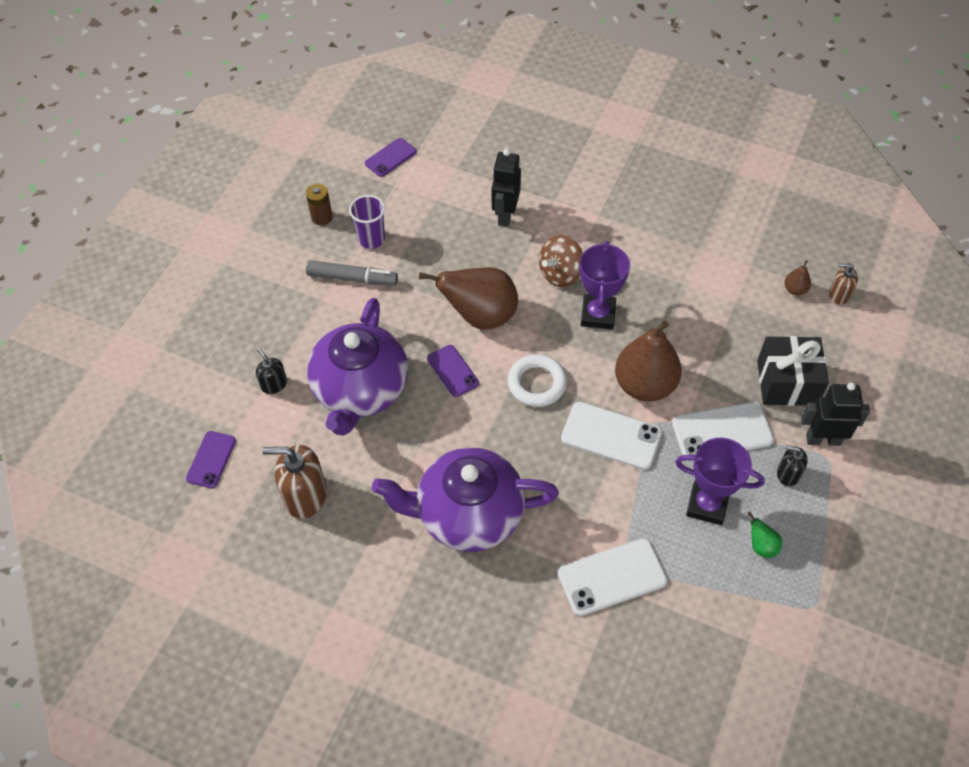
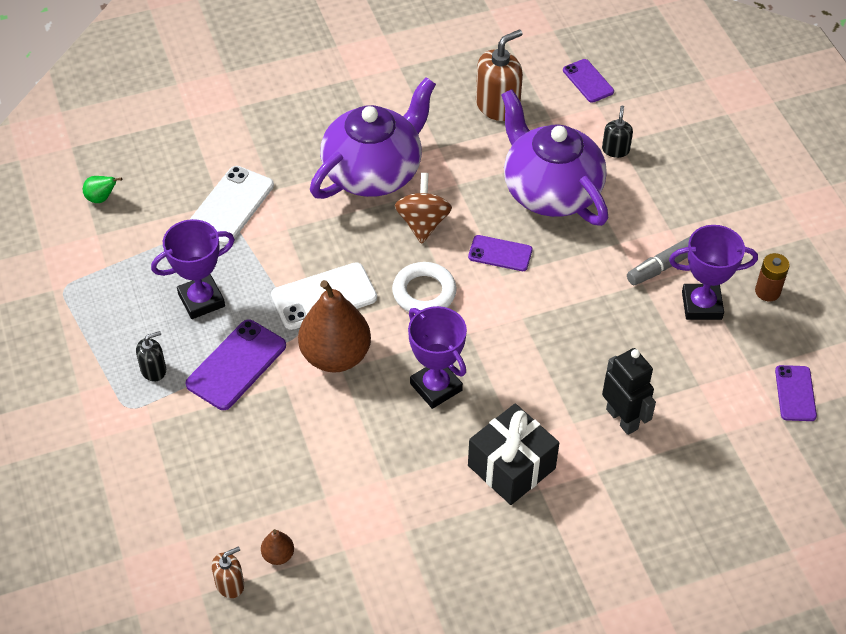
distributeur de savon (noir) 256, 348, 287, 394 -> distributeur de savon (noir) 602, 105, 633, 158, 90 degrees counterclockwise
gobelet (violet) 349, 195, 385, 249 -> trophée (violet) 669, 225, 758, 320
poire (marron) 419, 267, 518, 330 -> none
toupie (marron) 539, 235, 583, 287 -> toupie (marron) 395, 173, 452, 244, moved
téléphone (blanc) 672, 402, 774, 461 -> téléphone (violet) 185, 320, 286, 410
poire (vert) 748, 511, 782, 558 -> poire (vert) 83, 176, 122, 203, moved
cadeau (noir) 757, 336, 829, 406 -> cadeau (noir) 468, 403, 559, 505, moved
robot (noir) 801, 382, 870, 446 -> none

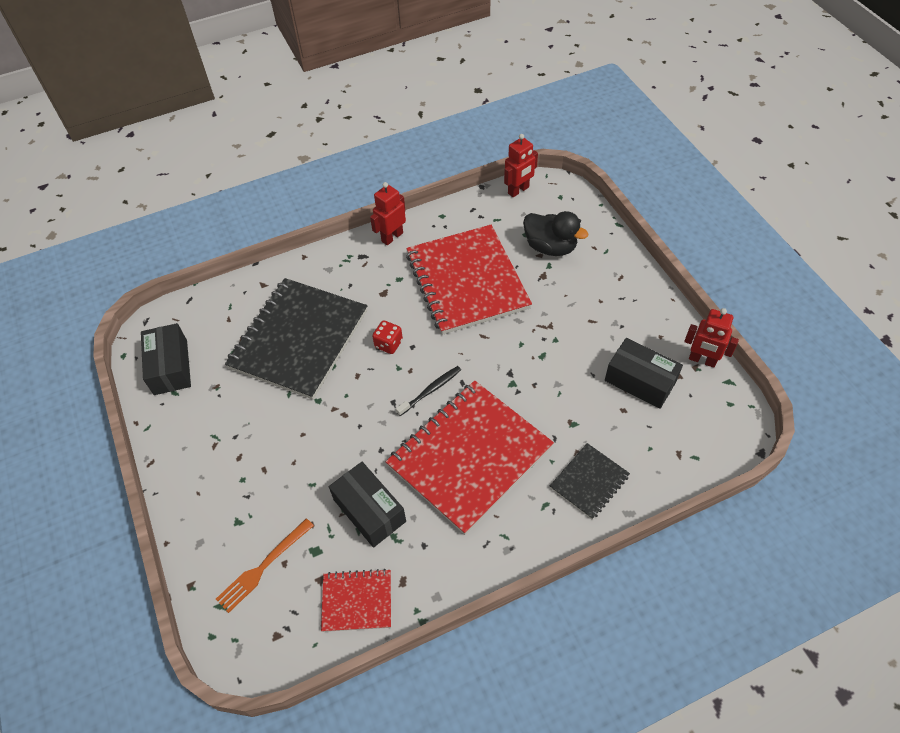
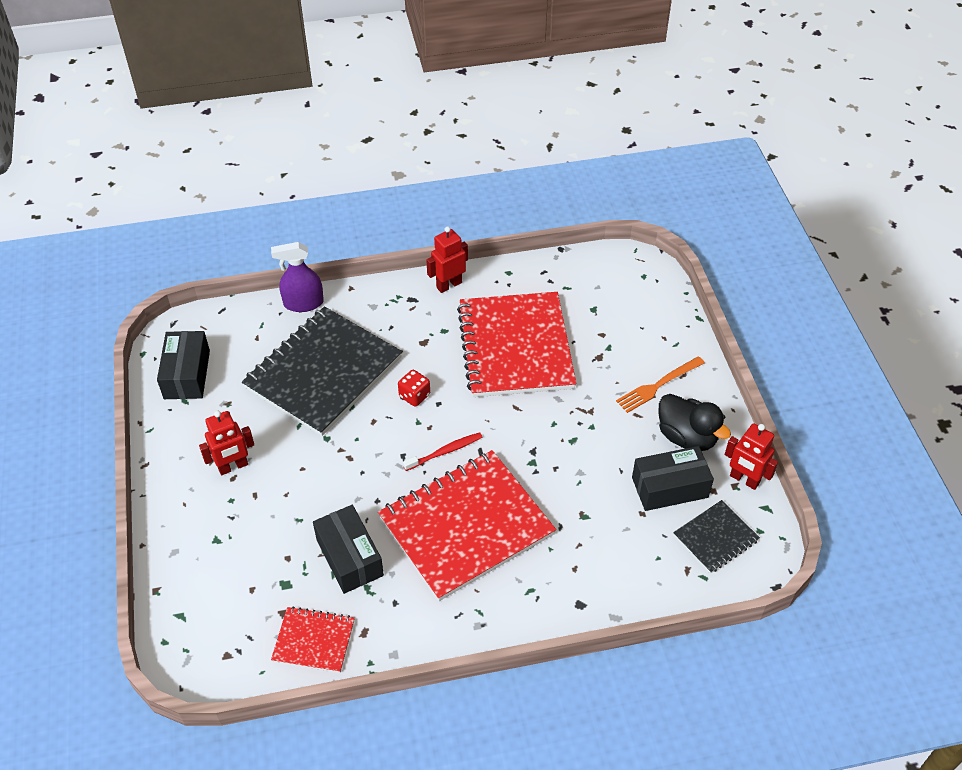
fourchette (orange) 216, 518, 314, 613 -> fourchette (orange) 616, 356, 705, 413, moved
brosse à dents (noir) 396, 366, 461, 416 -> brosse à dents (rouge) 403, 432, 482, 471
robot (rouge) 504, 134, 538, 197 -> robot (rouge) 199, 411, 254, 475, moved
canard (noir) 523, 211, 588, 256 -> canard (noir) 658, 394, 731, 451, moved
carnet (noir) 550, 443, 630, 519 -> carnet (noir) 673, 500, 760, 573, moved
boîte (noir) 605, 338, 683, 408 -> boîte (noir) 632, 446, 714, 511, 60 degrees counterclockwise
none -> vaporisateur (violet) 271, 242, 324, 312

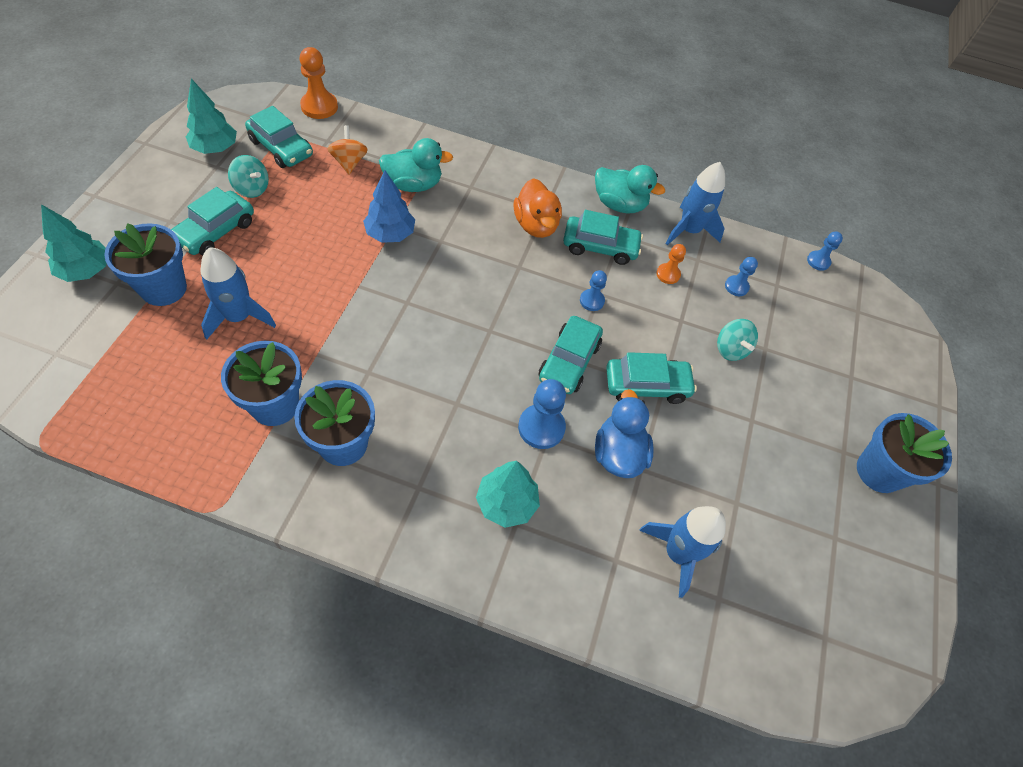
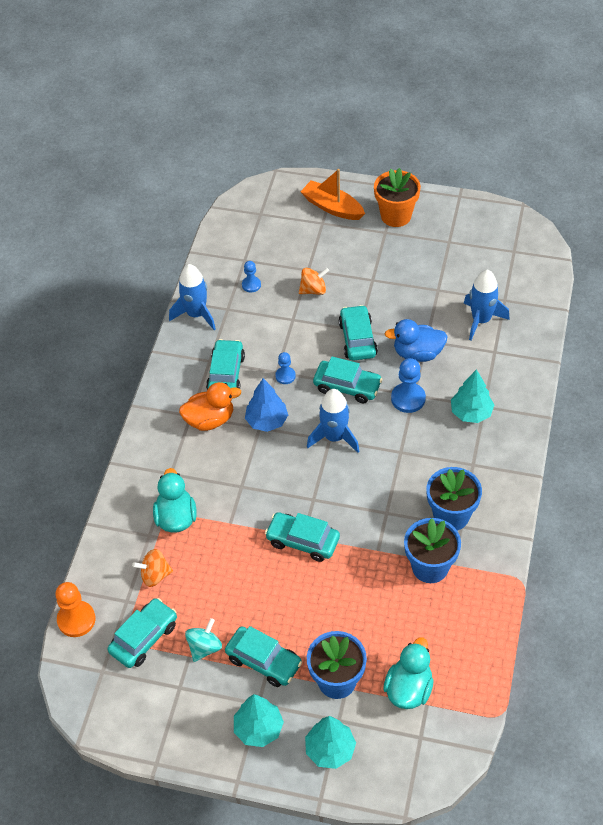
arbre (turquoise) 186, 79, 237, 154 -> arbre (turquoise) 234, 694, 284, 747, moved
fusée (bleu) 200, 247, 276, 340 -> fusée (bleu) 307, 389, 359, 453, moved
arbre (bleu) 363, 170, 415, 243 -> arbre (bleu) 245, 378, 288, 432, moved
canard (turquoise) 595, 165, 665, 214 -> canard (turquoise) 383, 637, 433, 709, moved
pion (orange) 656, 244, 686, 284 -> none
toupie (turquoise) 717, 319, 758, 361 -> toupie (orange) 299, 268, 329, 295
pion (bleu) 807, 231, 843, 271 -> none
pot de fleurs (bleu) 857, 413, 952, 493 -> pot de fleurs (orange) 374, 168, 421, 227
none -> voiture (turquoise) 265, 512, 340, 562
none -> bateau (orange) 300, 169, 365, 220

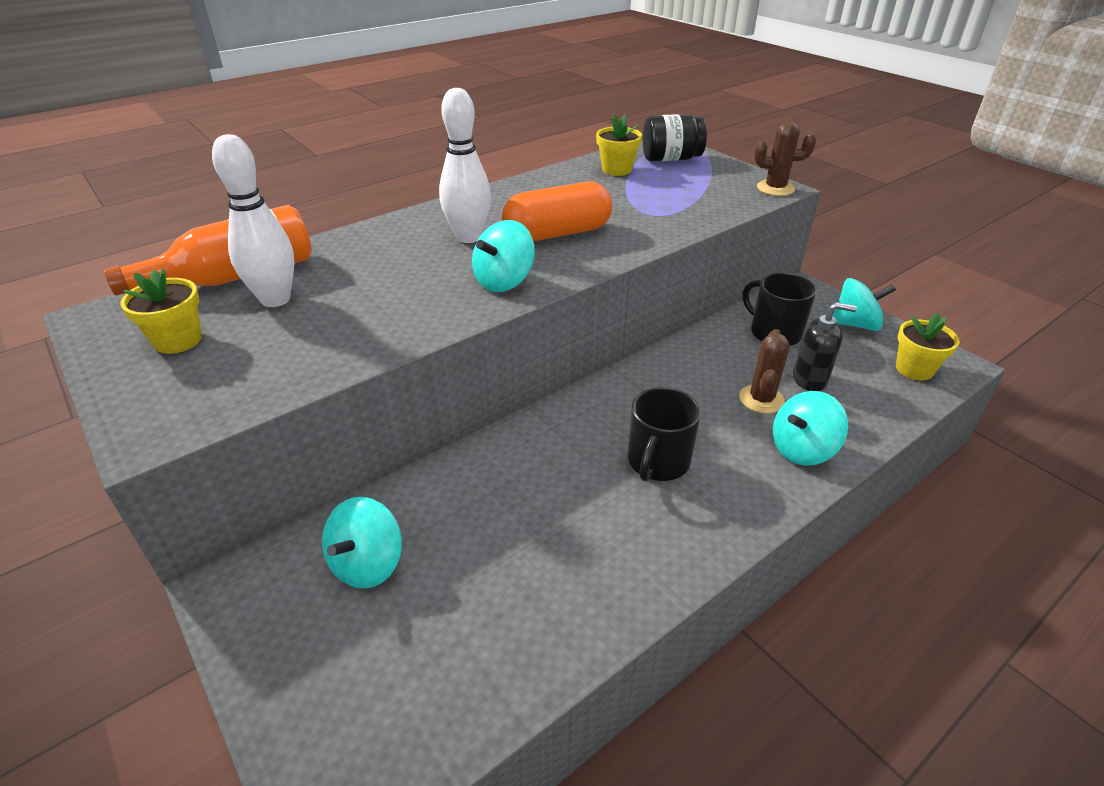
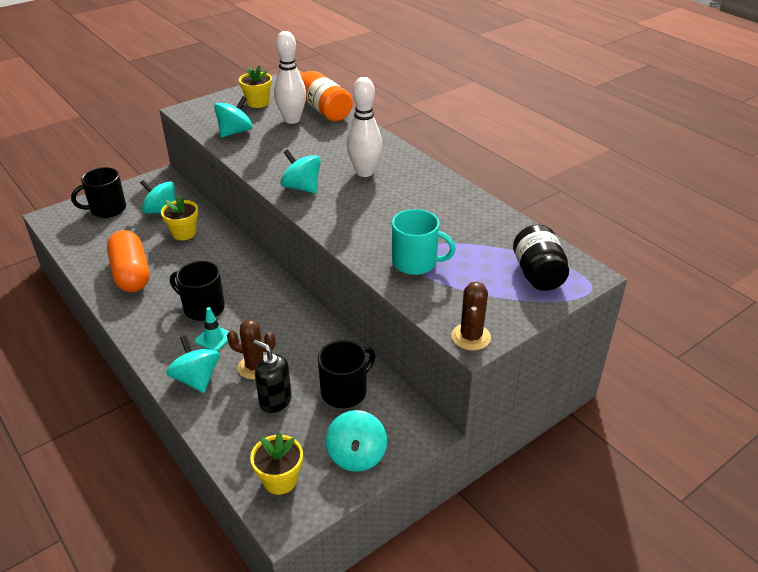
gélule (orange) 502, 182, 612, 241 -> gélule (orange) 107, 230, 150, 292, moved
pot de fleurs (jaune) 596, 115, 642, 176 -> pot de fleurs (jaune) 161, 195, 198, 240, moved
distributeur de savon (noir) 793, 302, 857, 391 -> distributeur de savon (noir) 253, 340, 292, 413, 120 degrees clockwise
none -> tasse (noir) 71, 167, 126, 218
none -> cône de chantier (turquoise) 195, 307, 229, 351
none -> toupie (turquoise) 214, 96, 253, 138
none -> tasse (turquoise) 392, 209, 456, 275

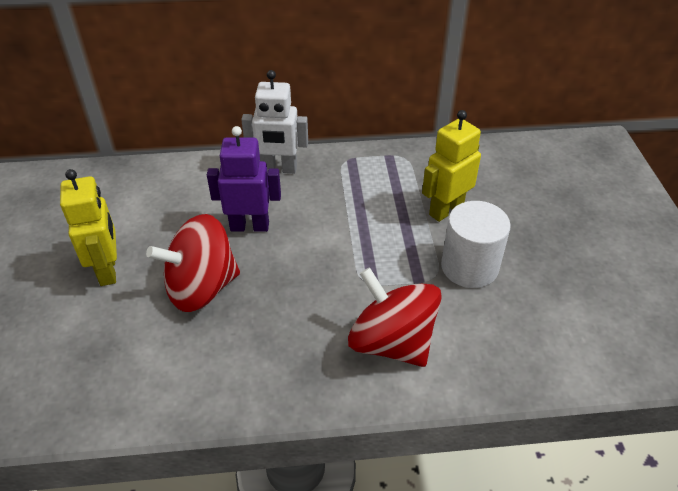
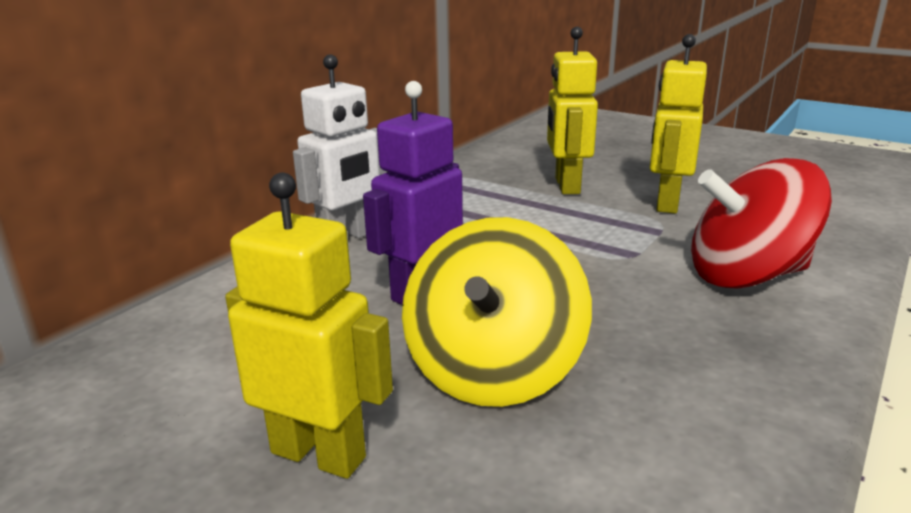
toupie (rouge) 146, 214, 240, 312 -> toupie (jaune) 402, 217, 592, 407
cylindre (blanc) 441, 201, 511, 288 -> robot (jaune) 650, 34, 707, 213

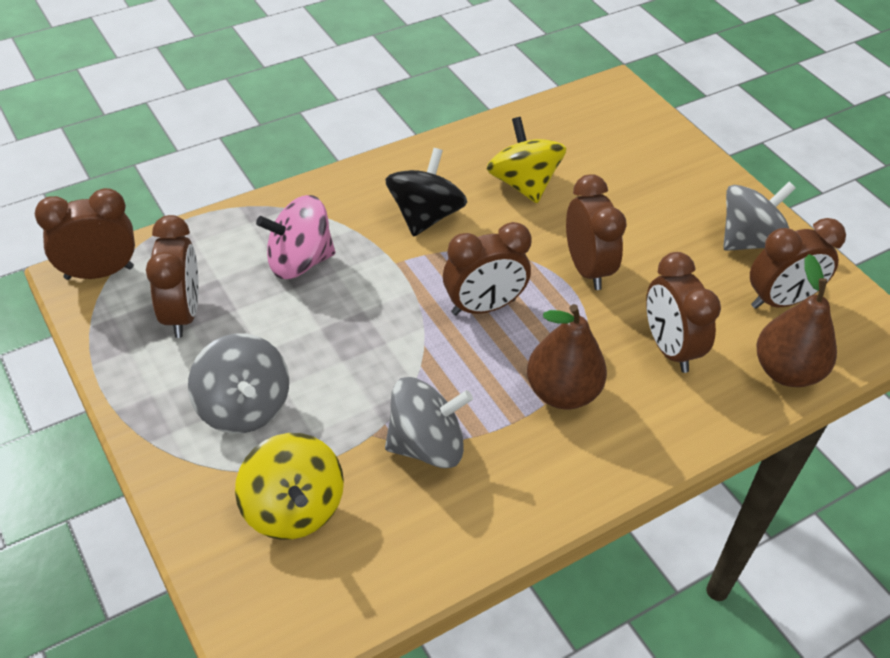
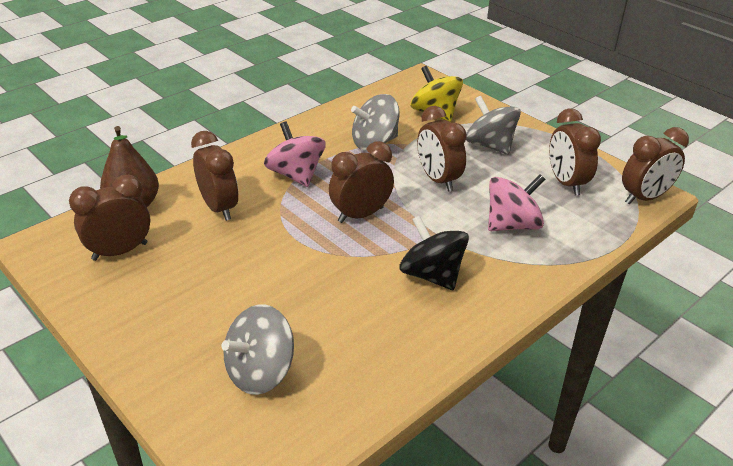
toupie (noir) 385, 148, 467, 236 -> toupie (noir) 399, 215, 469, 290, 135 degrees clockwise
toupie (jaune) 487, 117, 566, 203 -> none
poire (marron) 527, 304, 607, 409 -> toupie (rose) 264, 121, 326, 187
réveil (marron) 566, 174, 626, 290 -> réveil (marron) 417, 106, 467, 192, moved
toupie (gris) 723, 182, 796, 251 -> toupie (gris) 222, 304, 294, 395, moved

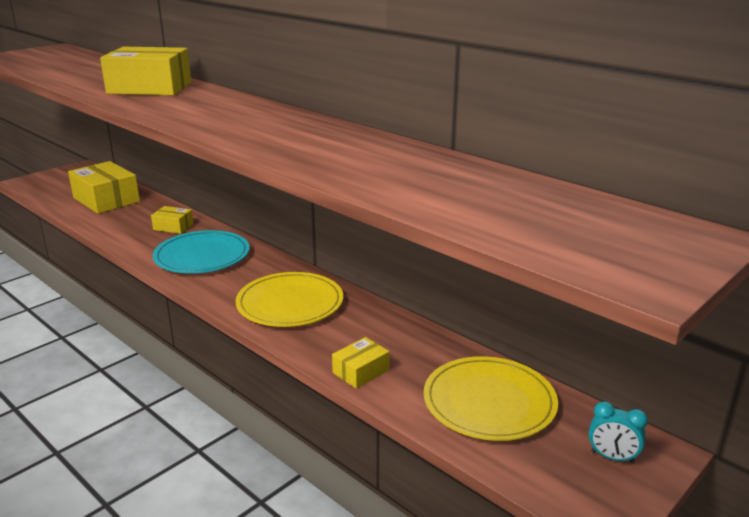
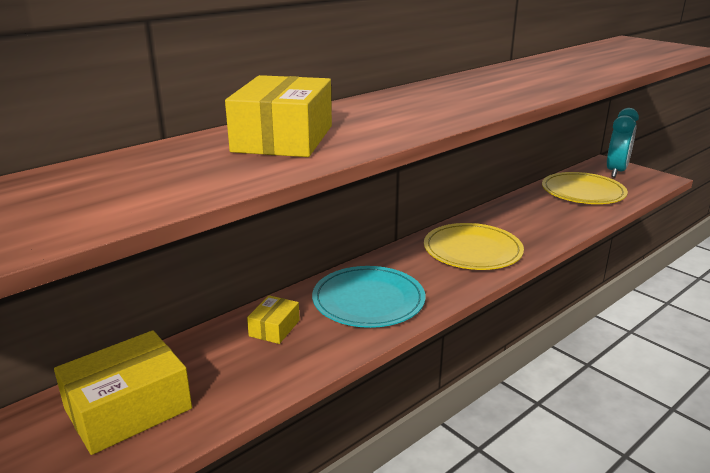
boîte (jaune) 332, 337, 390, 389 -> none
réveil (turquoise) 589, 401, 648, 463 -> réveil (turquoise) 607, 108, 639, 177, x1.90

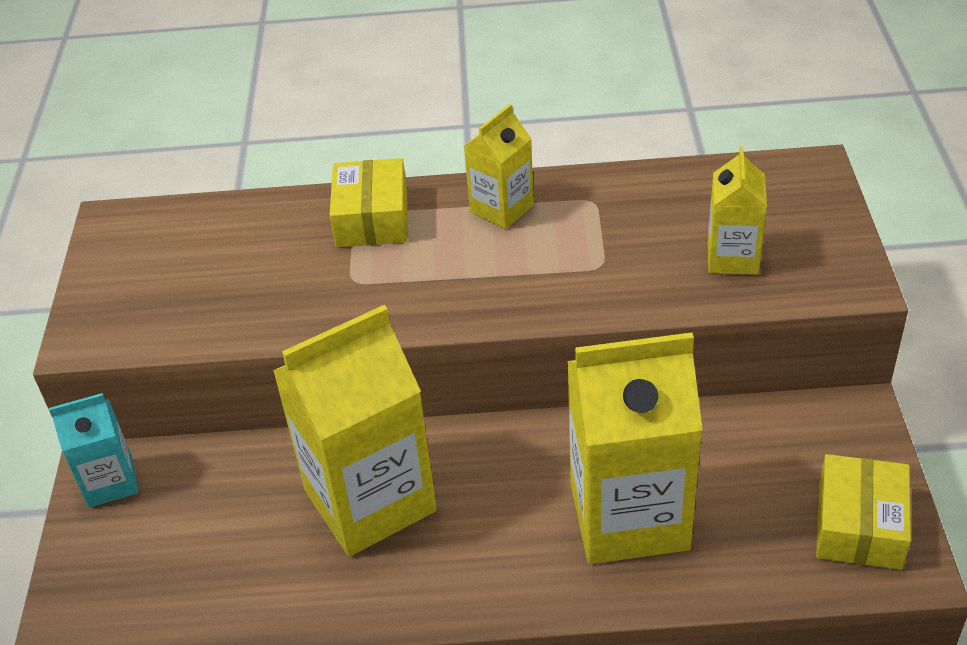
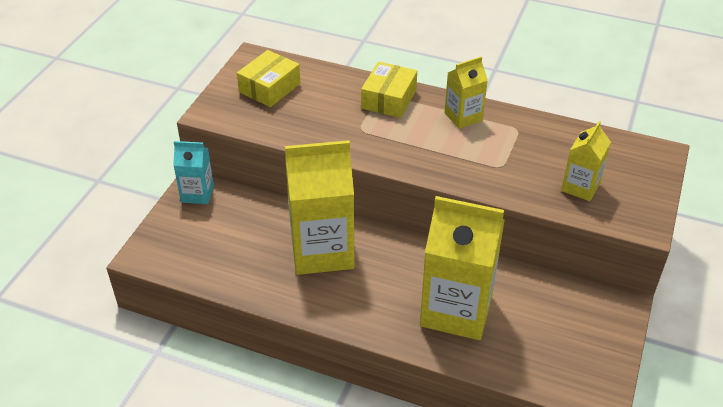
boîte (jaune) 816, 454, 911, 570 -> boîte (jaune) 237, 50, 300, 107, moved

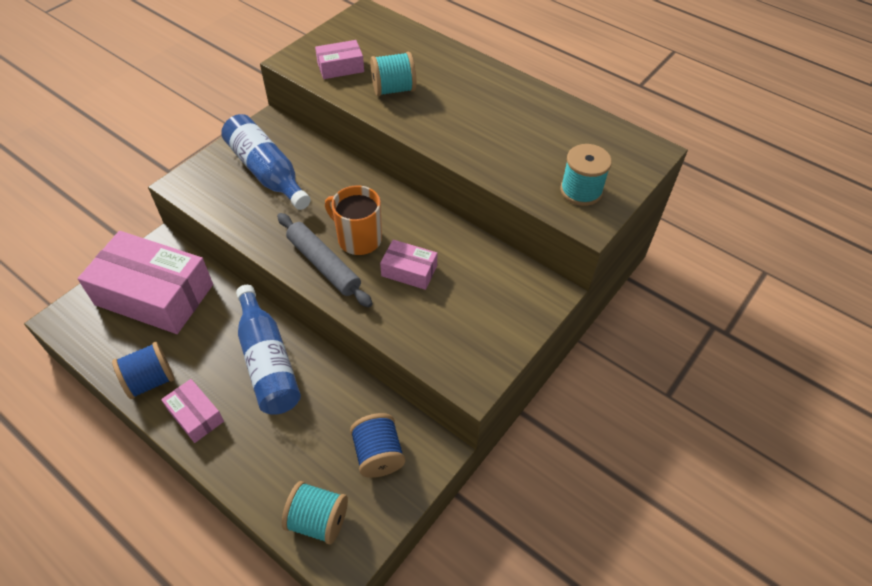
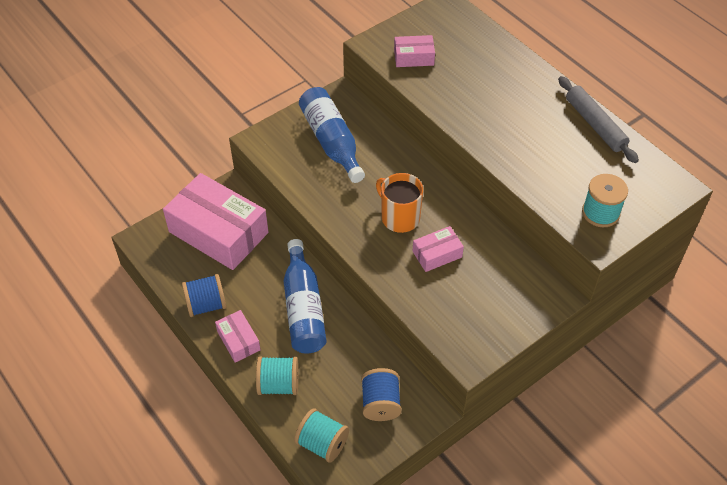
rouleau à pâtisserie (gris) 277, 213, 372, 307 -> rouleau à pâtisserie (gris) 558, 76, 639, 163, moved
bobine (turquoise) 370, 52, 416, 96 -> bobine (turquoise) 256, 357, 299, 395, moved
boîte (rose) 380, 240, 437, 290 -> boîte (rose) 413, 226, 464, 272, 60 degrees counterclockwise

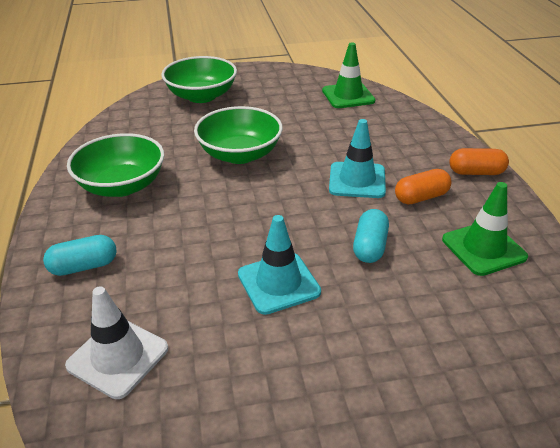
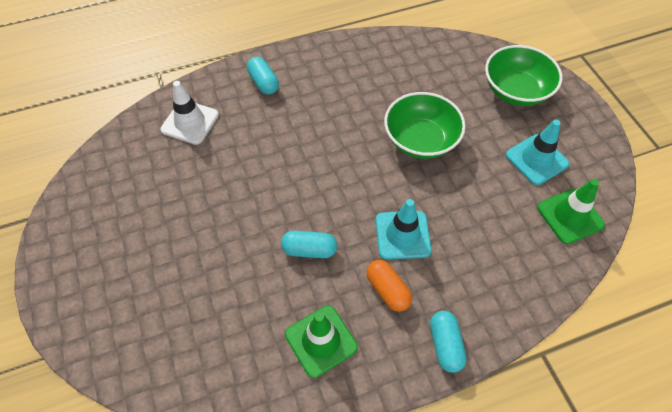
bol (vert) 67, 133, 164, 197 -> none
cône de chantier (turquoise) 238, 215, 321, 315 -> cône de chantier (turquoise) 506, 120, 569, 185, moved
gélule (orange) 449, 148, 509, 175 -> gélule (turquoise) 430, 311, 467, 373

